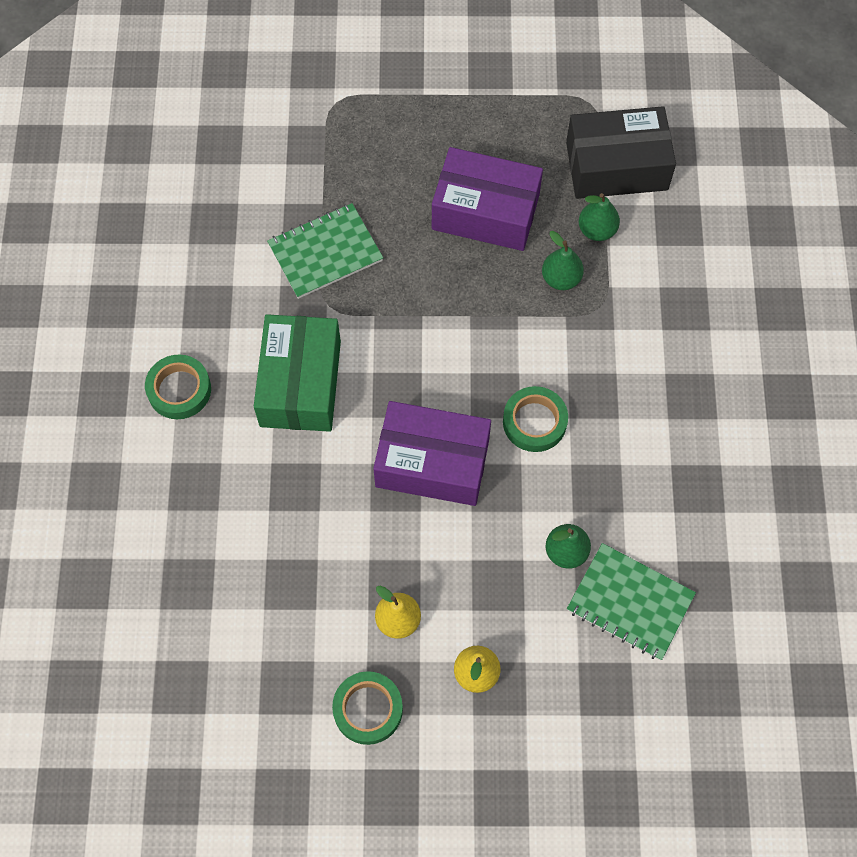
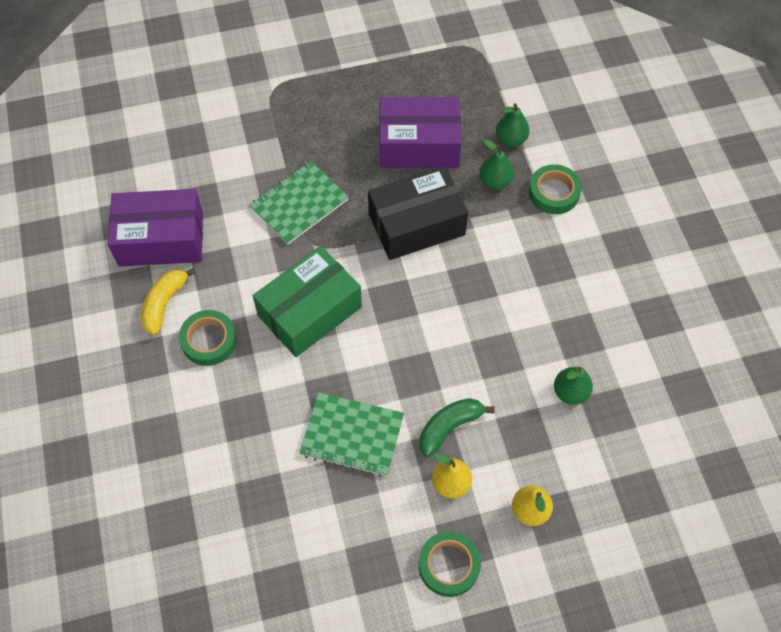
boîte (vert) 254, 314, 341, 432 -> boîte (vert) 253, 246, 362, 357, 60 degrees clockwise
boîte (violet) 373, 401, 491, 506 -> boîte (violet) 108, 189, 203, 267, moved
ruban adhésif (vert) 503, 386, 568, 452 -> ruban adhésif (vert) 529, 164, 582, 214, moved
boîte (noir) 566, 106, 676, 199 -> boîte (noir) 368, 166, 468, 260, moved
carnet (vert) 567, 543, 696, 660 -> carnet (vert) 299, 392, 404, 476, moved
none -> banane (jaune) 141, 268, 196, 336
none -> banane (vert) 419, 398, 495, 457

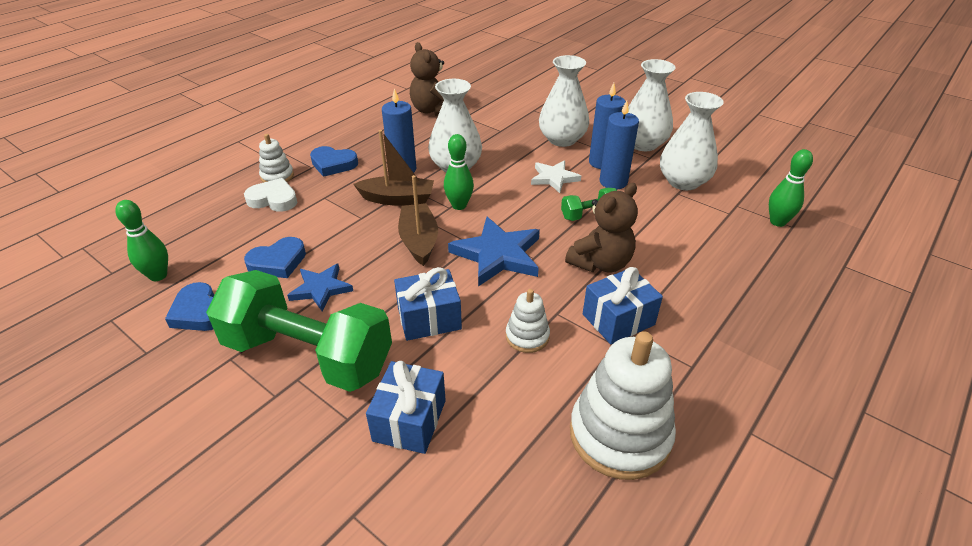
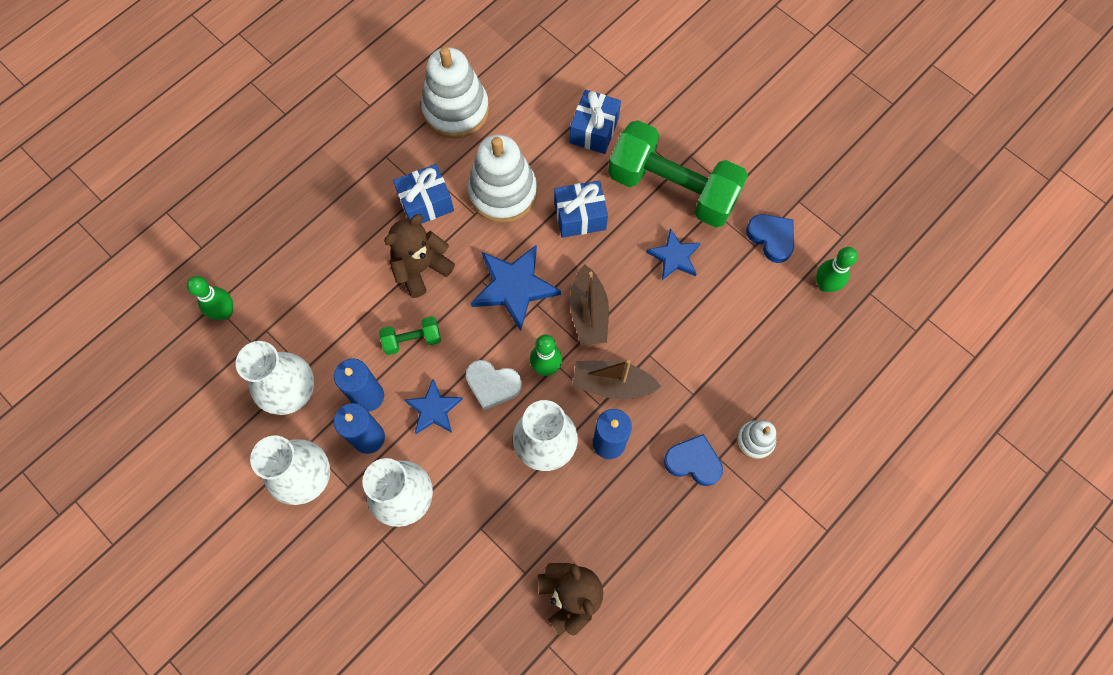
cœur (blanc) 244, 178, 297, 212 -> cœur (blanc) 466, 360, 522, 410, moved
cœur (bleu) 244, 237, 306, 278 -> none
jouet à empiler (blanc) 506, 289, 550, 353 -> jouet à empiler (blanc) 468, 135, 537, 223, x1.98
étoile (blanc) 531, 161, 581, 193 -> étoile (bleu) 404, 379, 463, 434

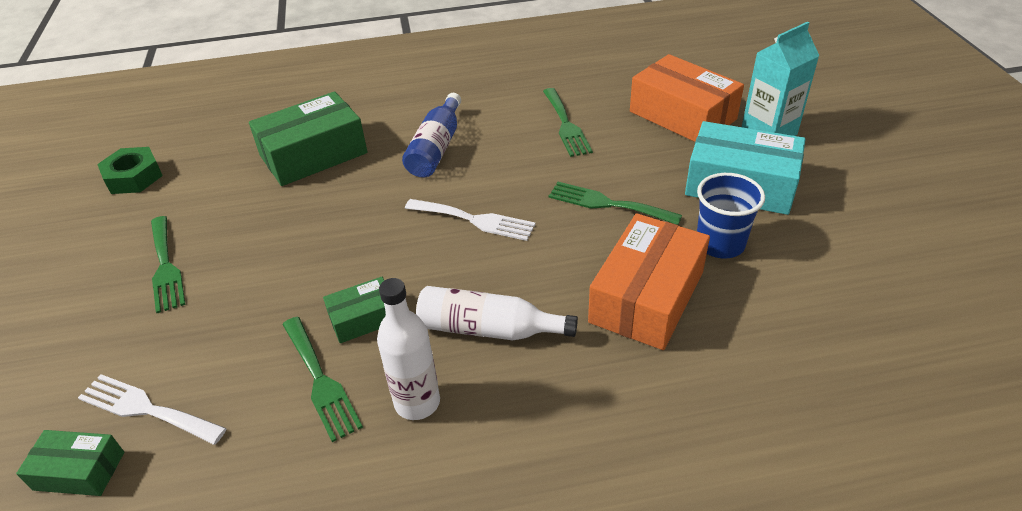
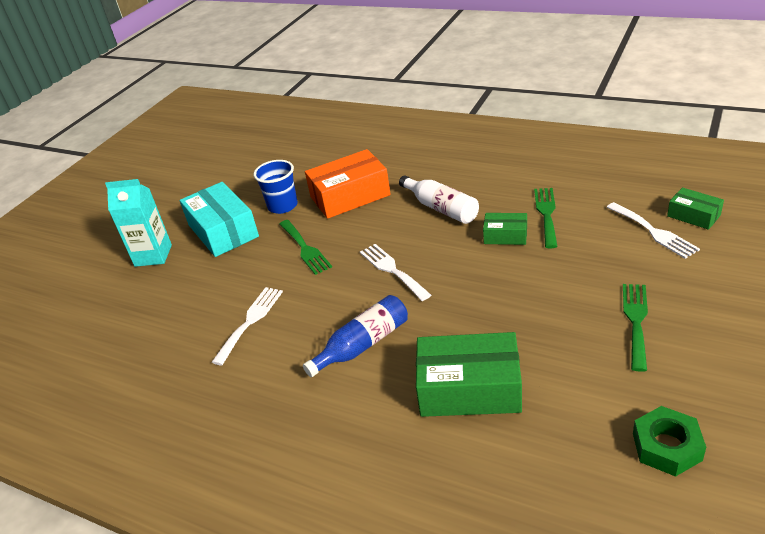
bouteille (blanc) 377, 278, 440, 420 -> none
fourchette (vert) 543, 88, 593, 157 -> fourchette (blanc) 212, 287, 283, 365
boîte (orange) 630, 54, 744, 142 -> none

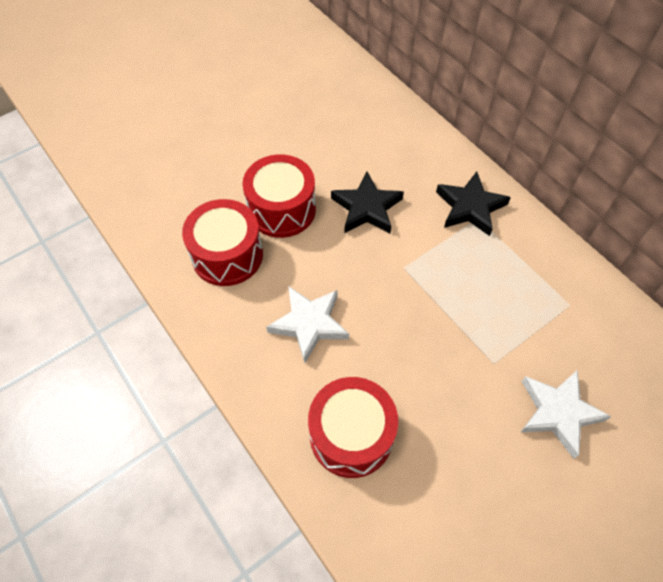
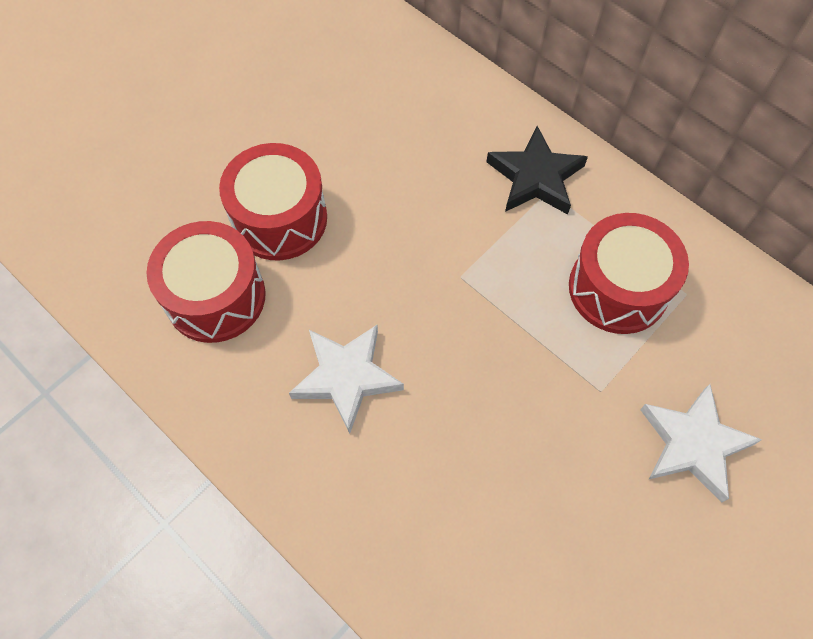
tambour (rouge) 308, 377, 398, 478 -> tambour (rouge) 569, 213, 689, 334, moved
étoile (noir) 331, 172, 404, 233 -> none

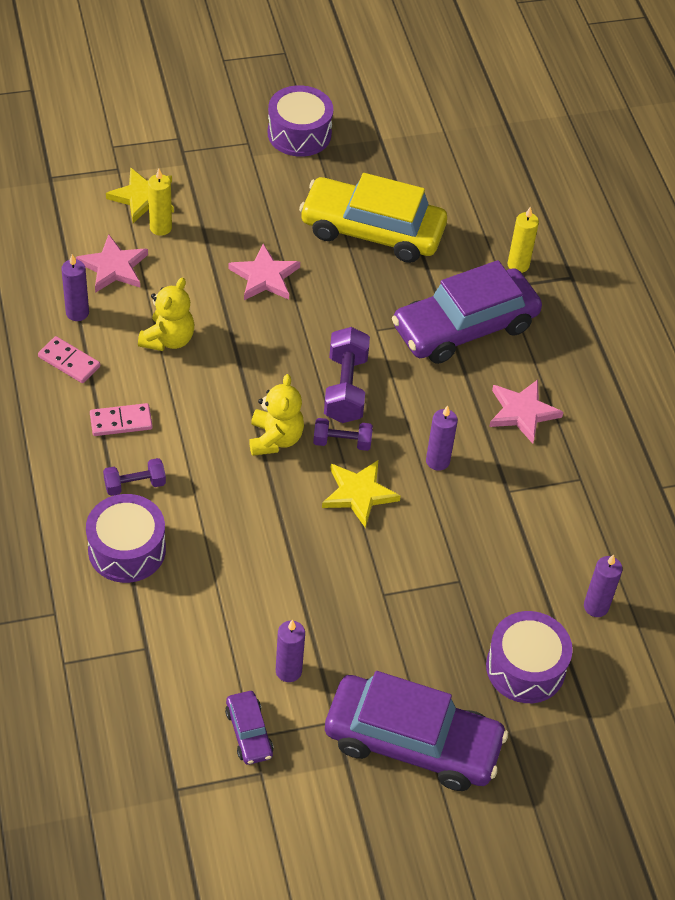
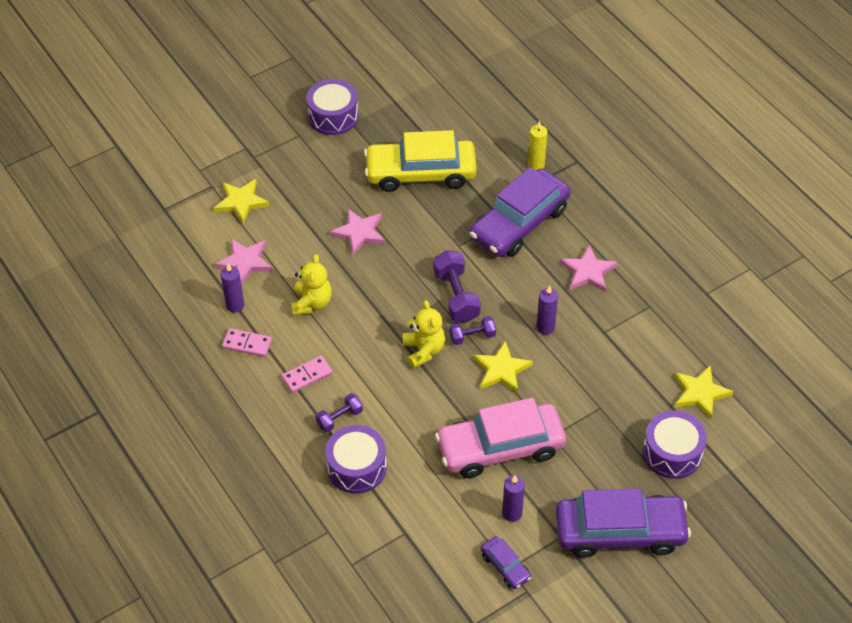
bougie (jaune) 148, 169, 172, 236 -> none
bougie (violet) 584, 555, 623, 617 -> étoile (jaune) 674, 365, 734, 419
none -> voiture (rose) 435, 398, 566, 478

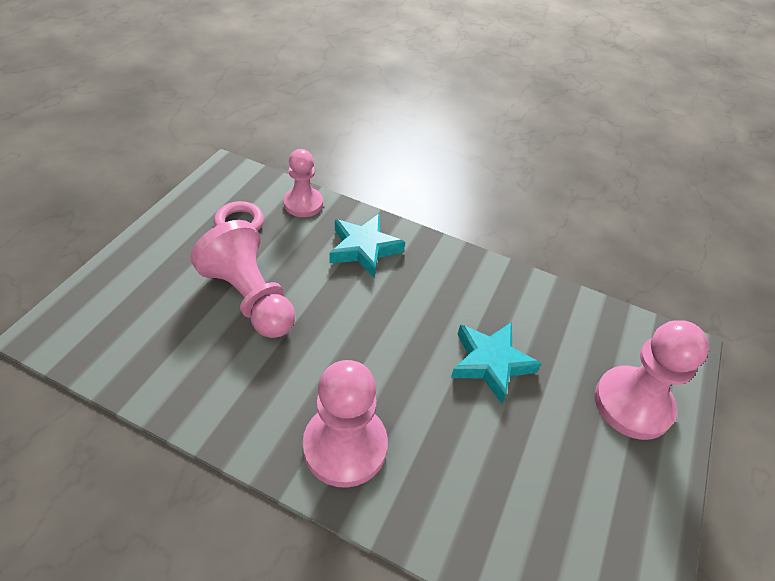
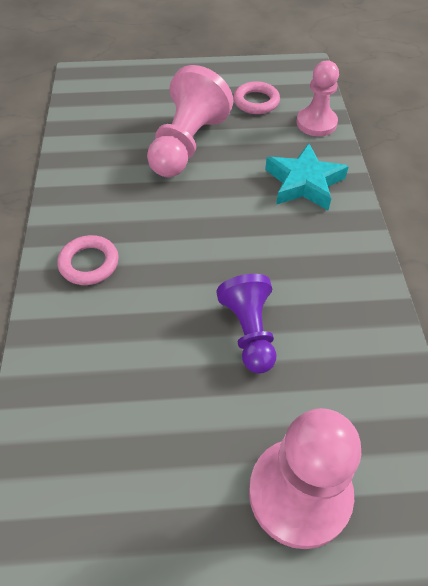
pion (rose) 303, 360, 388, 488 -> anneau (rose) 58, 235, 119, 285
étoile (turquoise) 451, 322, 542, 404 -> pion (violet) 216, 274, 276, 374

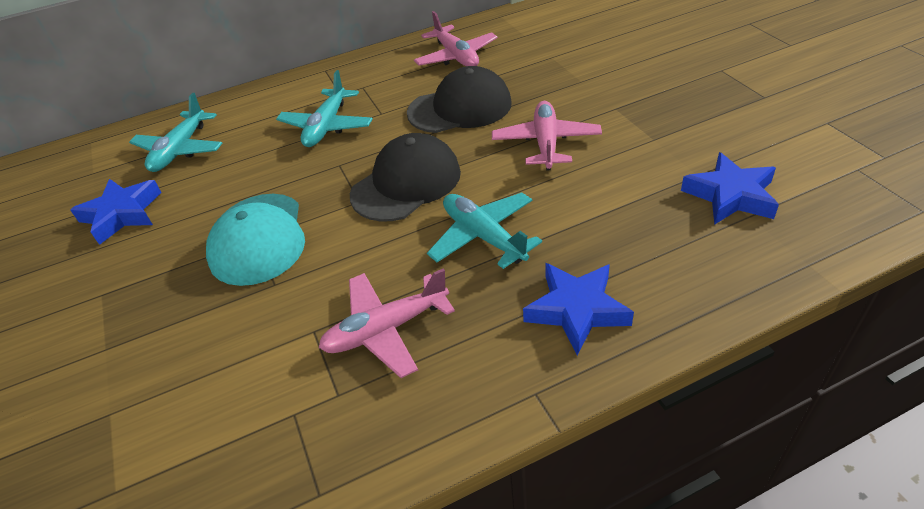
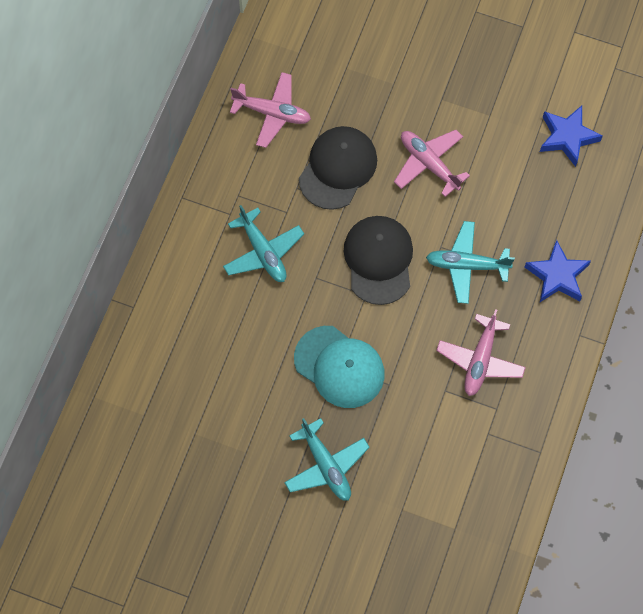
étoile (bleu) 70, 179, 162, 245 -> none
avion (turquoise) 129, 93, 223, 172 -> avion (turquoise) 284, 418, 370, 501, moved

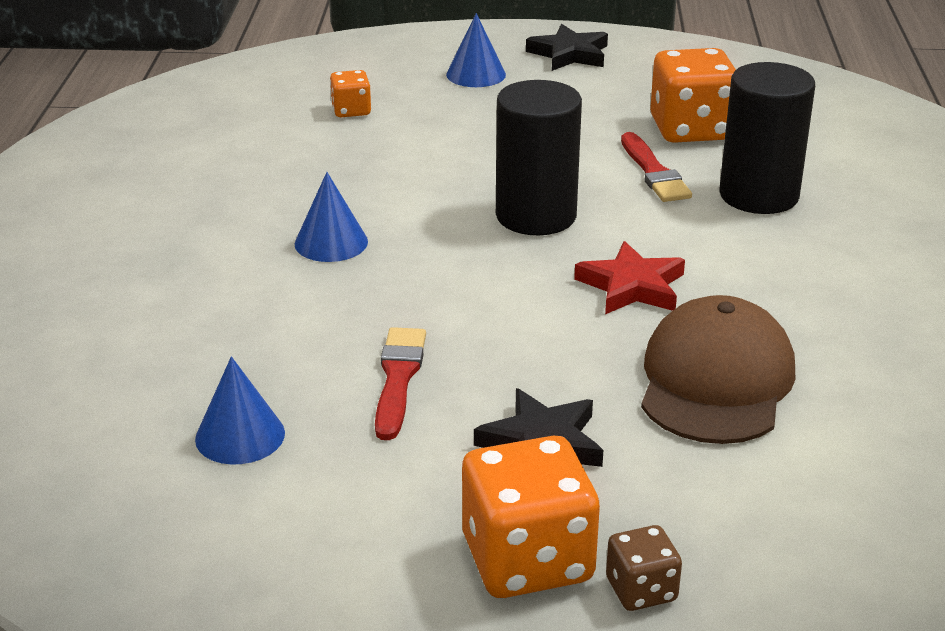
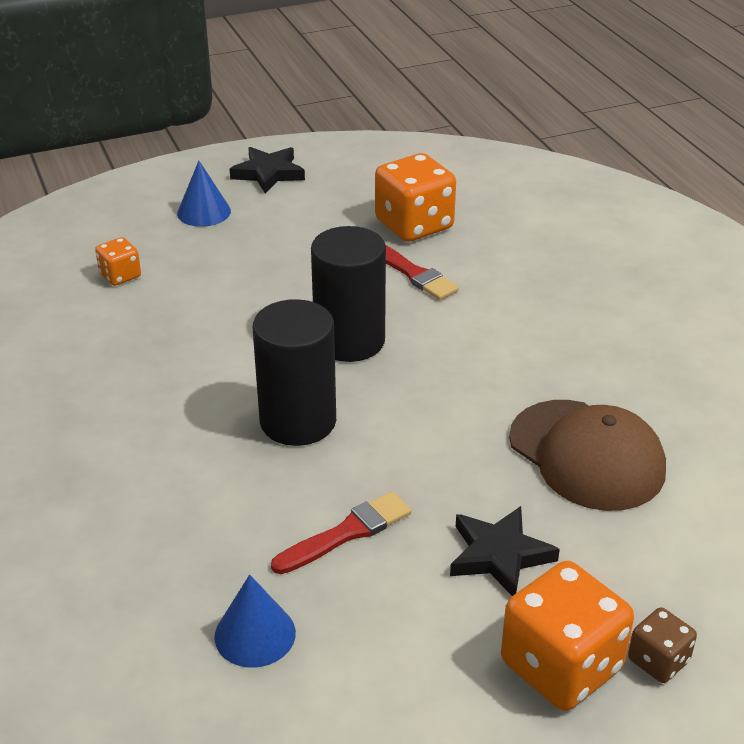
cône (bleu) 295, 172, 368, 262 -> none
pinceau (rouge) 375, 327, 426, 440 -> pinceau (rouge) 271, 491, 411, 574, 75 degrees clockwise
étoile (rouge) 574, 241, 685, 314 -> none
casquette (marron) 641, 295, 795, 444 -> casquette (marron) 509, 400, 666, 511, 150 degrees clockwise
cylindre (noir) 719, 62, 815, 214 -> cylindre (noir) 253, 299, 336, 446, moved

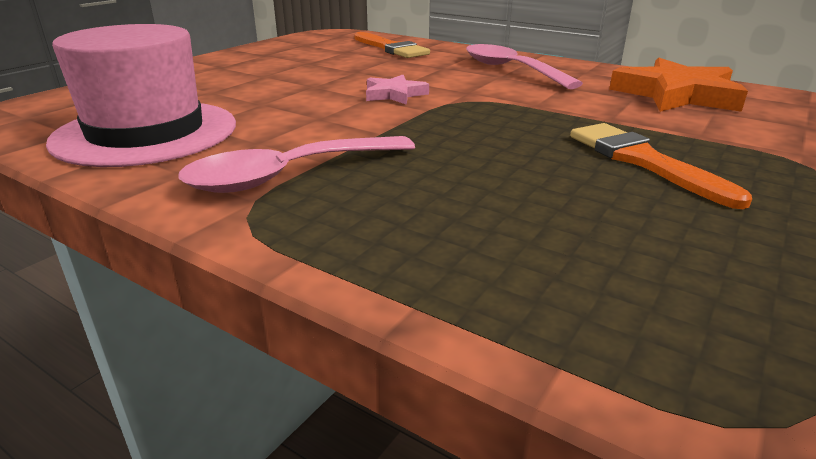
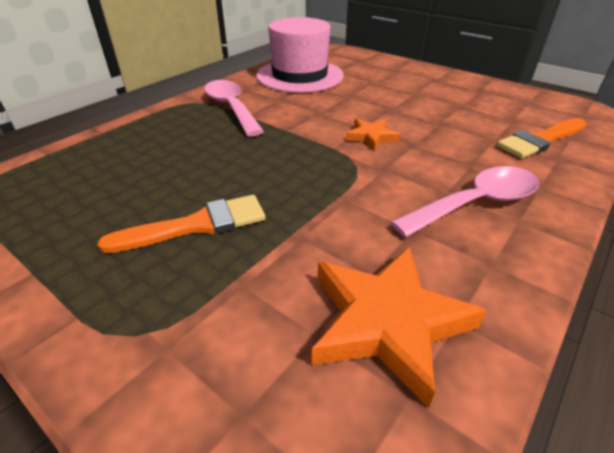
étoile (rose) 366, 75, 429, 105 -> étoile (orange) 345, 119, 400, 150

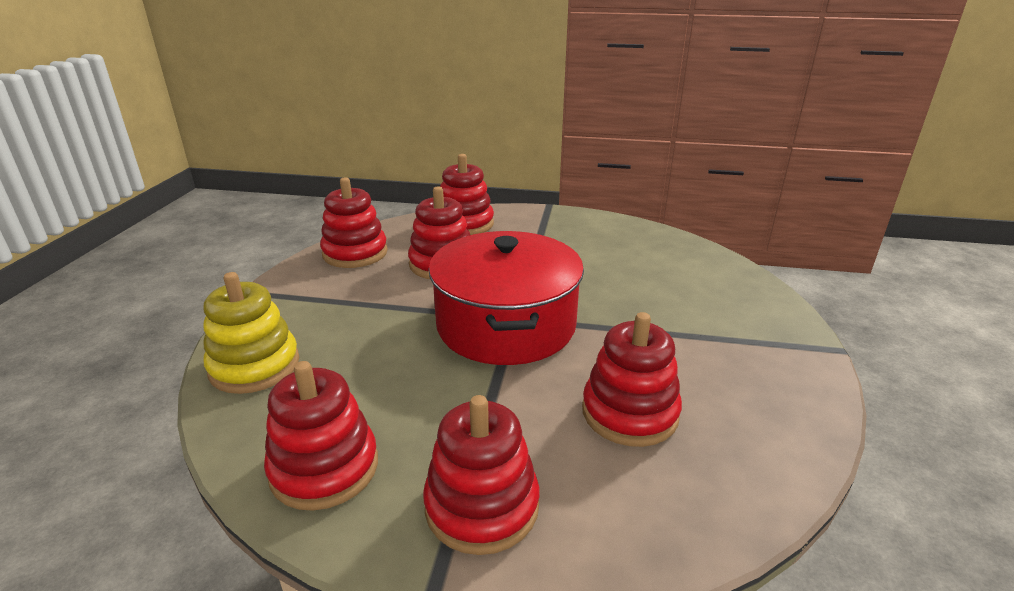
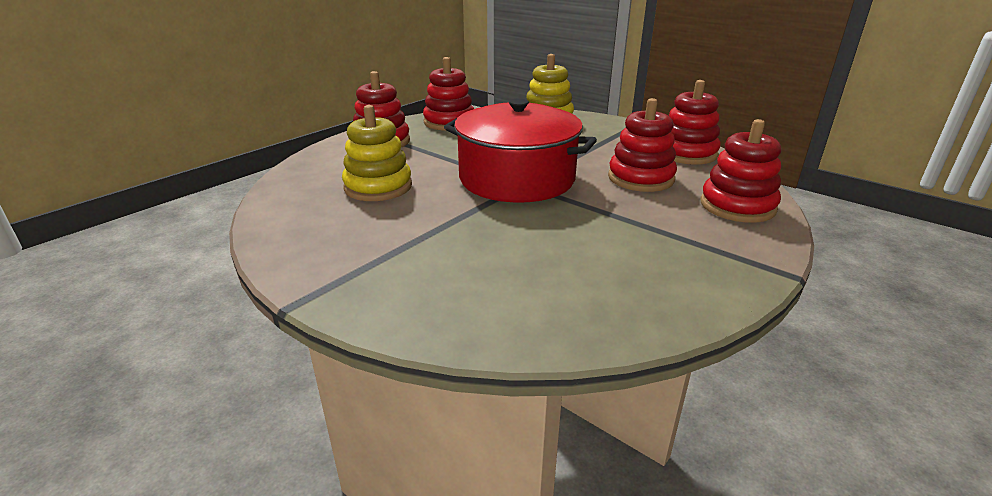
jouet à empiler (rouge) 582, 312, 682, 447 -> jouet à empiler (jaune) 342, 105, 412, 201

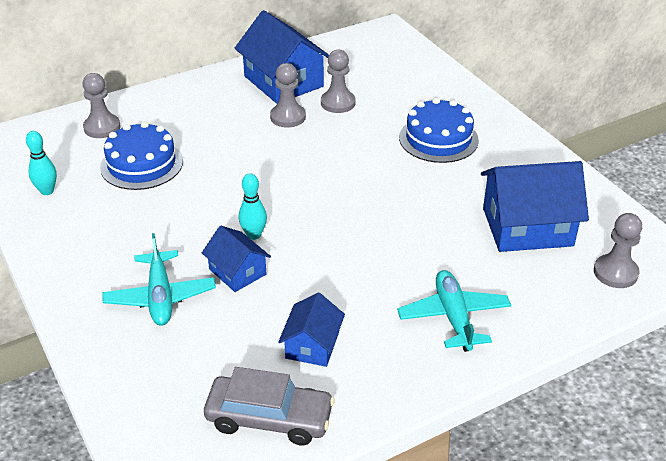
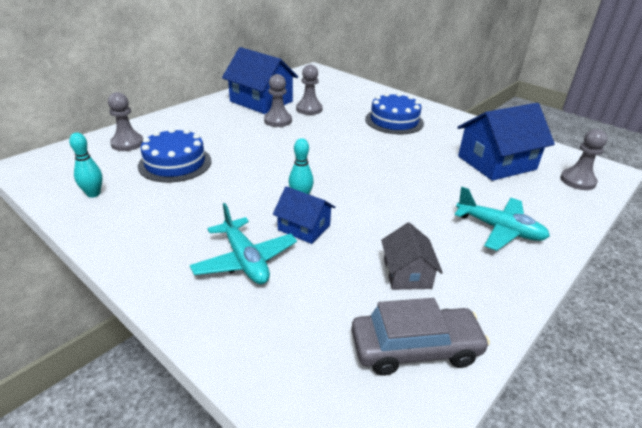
maison (bleu) 278, 292, 345, 367 -> maison (gris) 381, 222, 443, 290
avion (turquoise) 397, 270, 511, 352 -> avion (turquoise) 455, 187, 550, 251, 150 degrees clockwise

